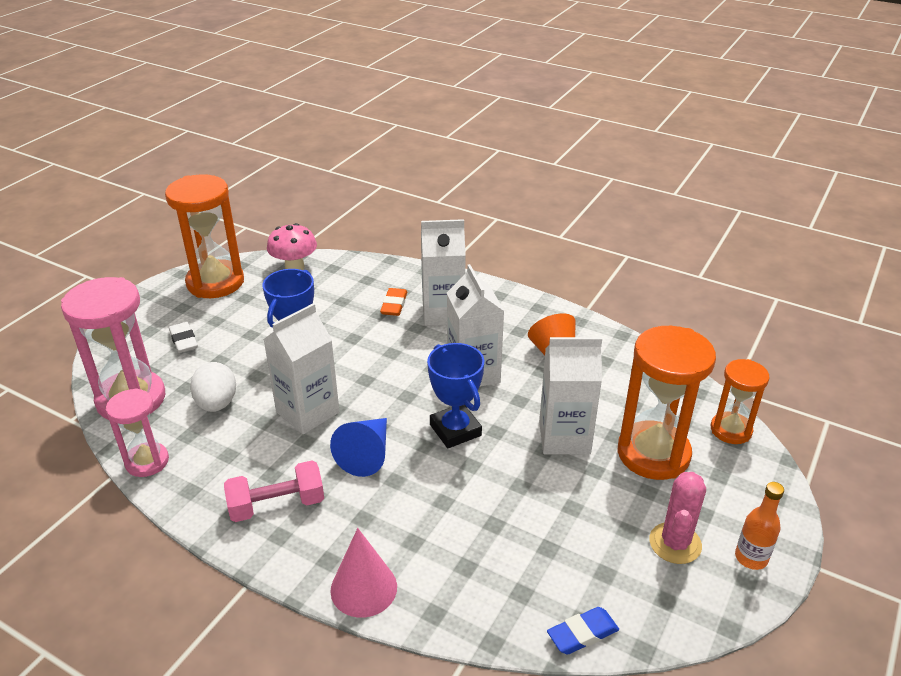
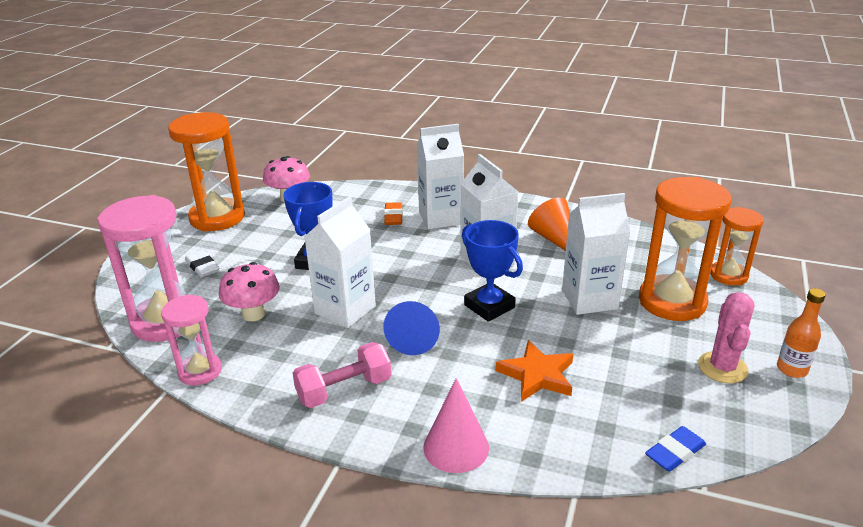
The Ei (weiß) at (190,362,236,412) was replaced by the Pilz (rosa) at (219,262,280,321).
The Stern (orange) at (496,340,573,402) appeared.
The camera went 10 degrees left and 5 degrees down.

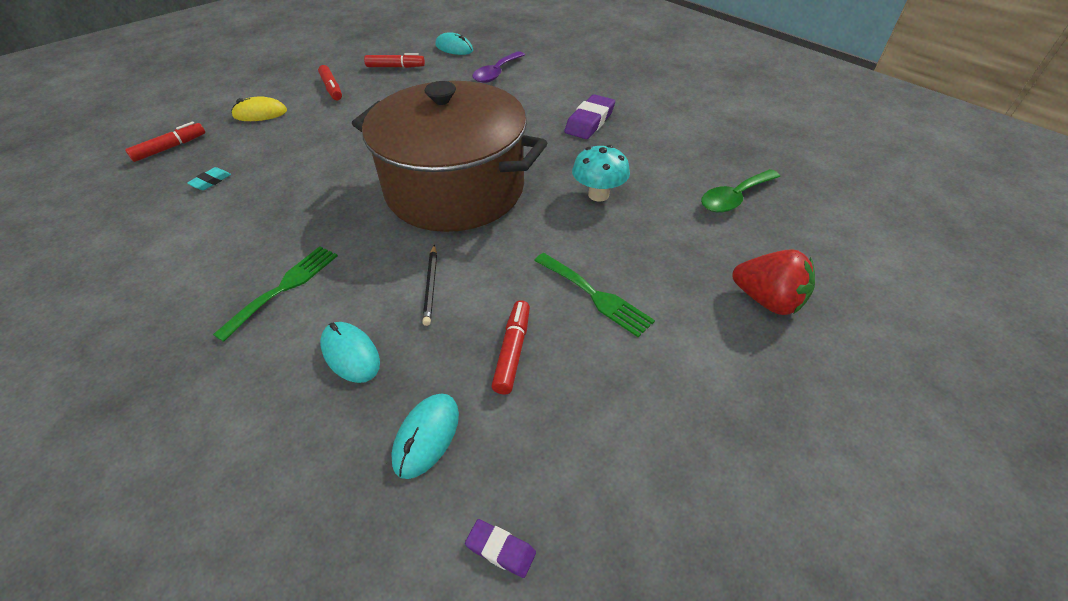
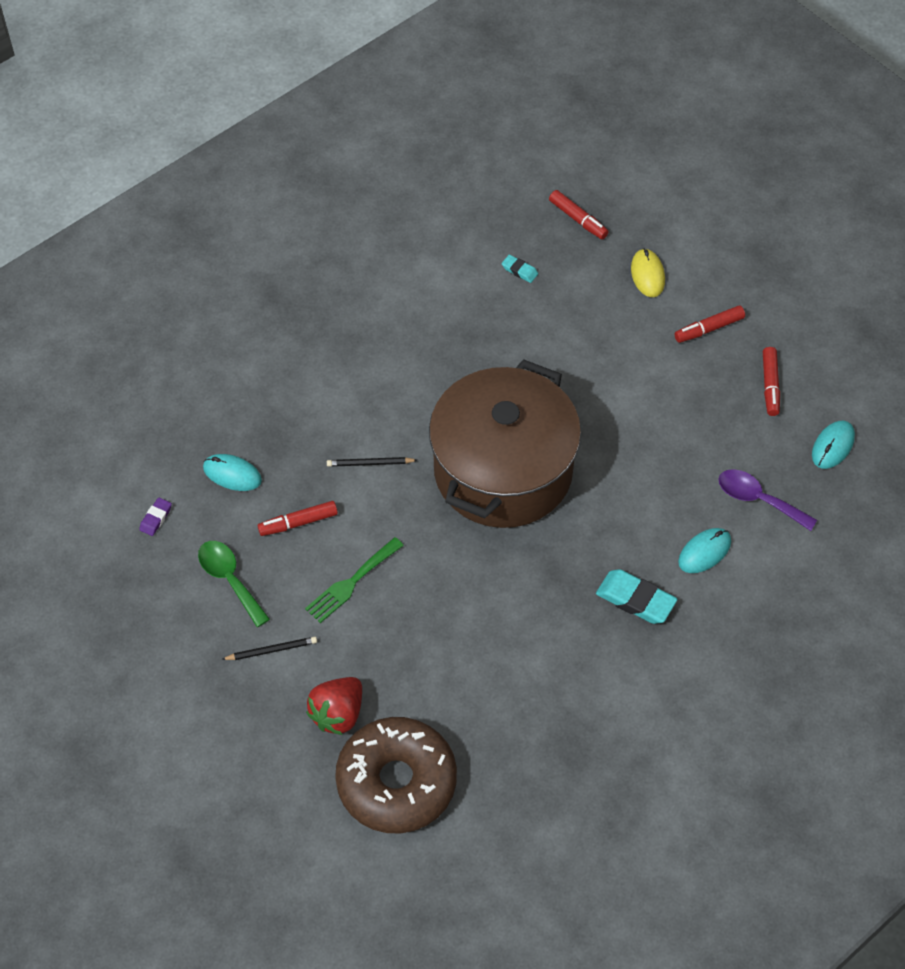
The Löffel (grün) moved from (701,169,780,213) to (198,541,270,627).
The Bleistift (schwarz) at (221,637,317,660) appeared.
The Filzstift (rot) at (491,300,530,395) turned 150 degrees clockwise.
The Donut (braun) at (335,717,457,833) appeared.
The Radiergummi (lila) at (564,94,615,139) became the Radiergummi (türkis) at (596,569,677,624).
The Computermaus (türkis) moved from (320,322,380,383) to (678,528,731,573).
The Gabel (grün) at (213,246,338,342) disappeared.
The Pilz (türkis) at (572,145,630,202) disappeared.
The camera went 90 degrees right and 10 degrees up.

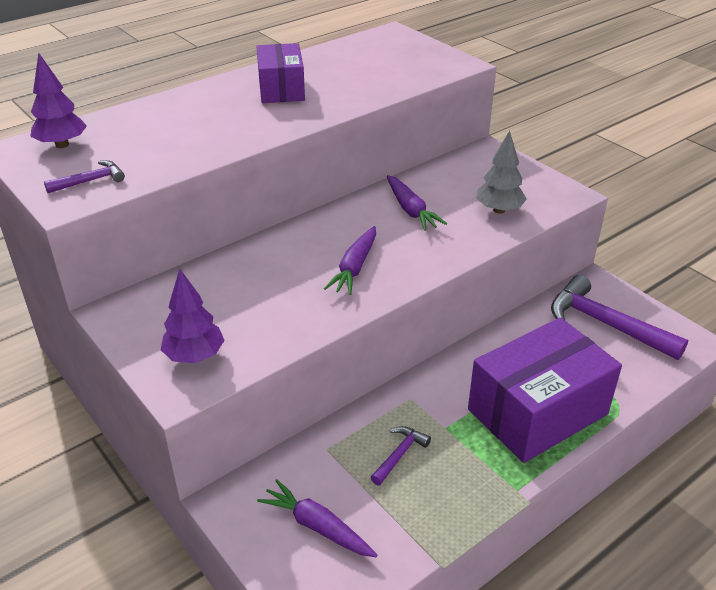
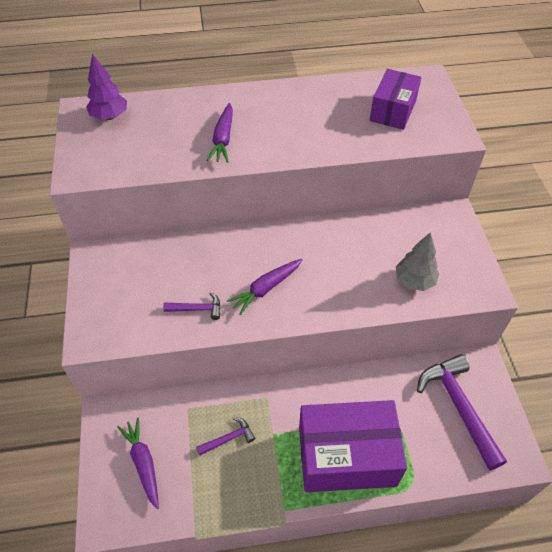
The Hammer (lila) moved from (44,160,125,193) to (163,292,220,320).
The Karotte (lila) moved from (387,175,447,231) to (207,103,233,163).
The Schachtel (lila) moved from (256,43,305,103) to (370,69,422,130).
The Baum (lila) at (161,269,225,363) disappeared.
The camera went 30 degrees right and 15 degrees up.

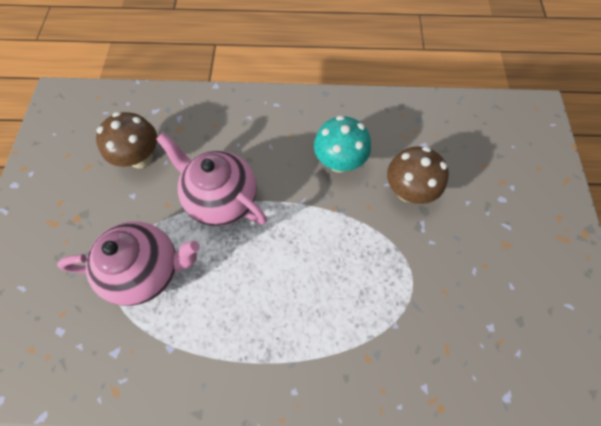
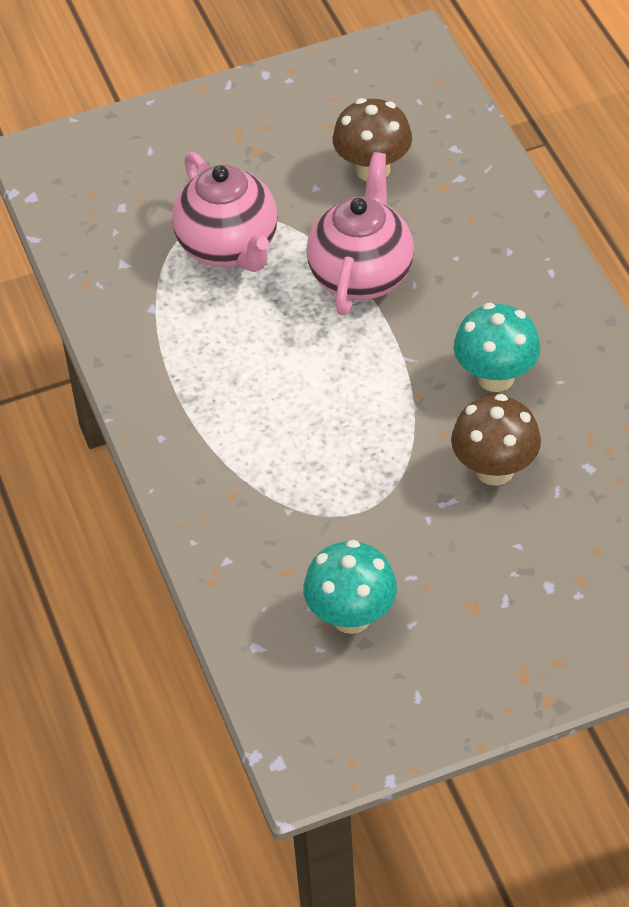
The Pilz (türkis) at (303,540,397,634) appeared.
The camera went 70 degrees right and 15 degrees down.

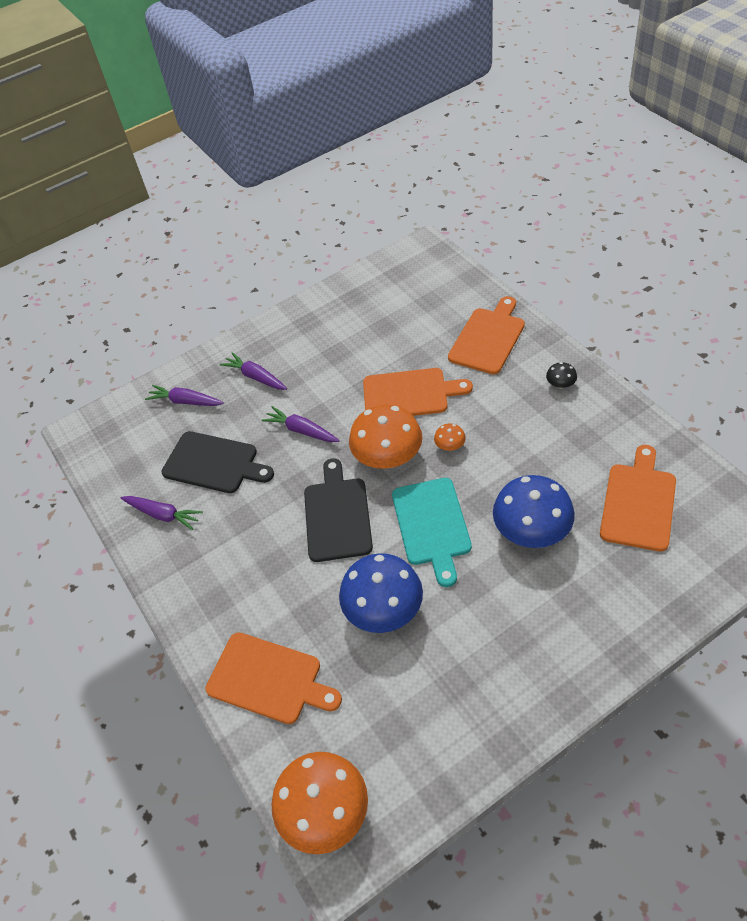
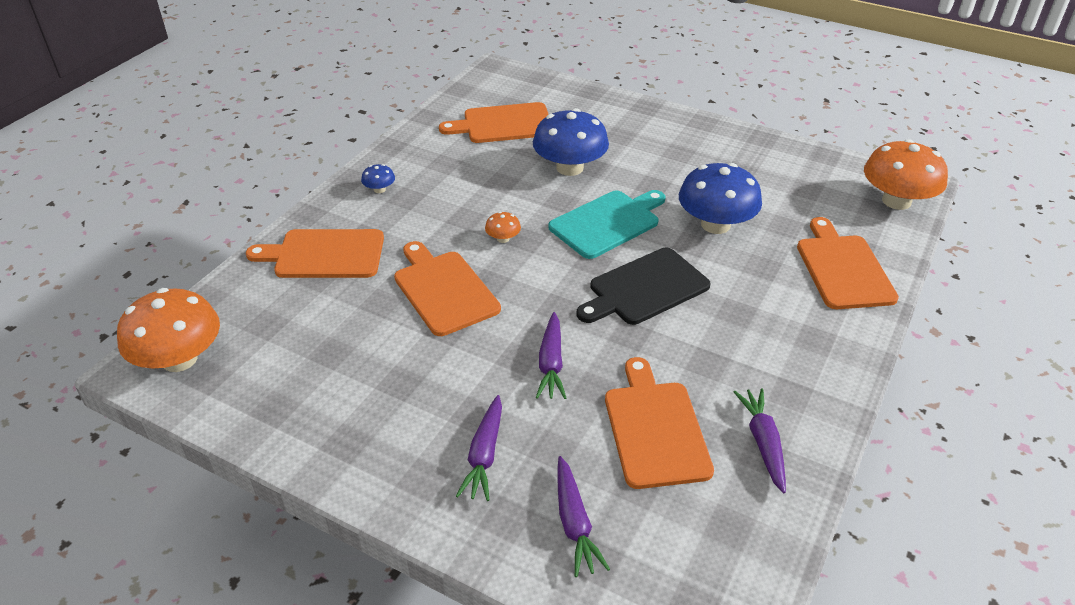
The Pilz (orange) moved from (349,405,422,469) to (117,288,220,372).
The Pilz (schwarz) at (546,362,577,388) became the Pilz (blau) at (361,164,395,193).
The Schneidebrett (schwarz) at (161,431,274,493) became the Schneidebrett (orange) at (605,357,714,489).
The camera went 125 degrees left and 10 degrees down.

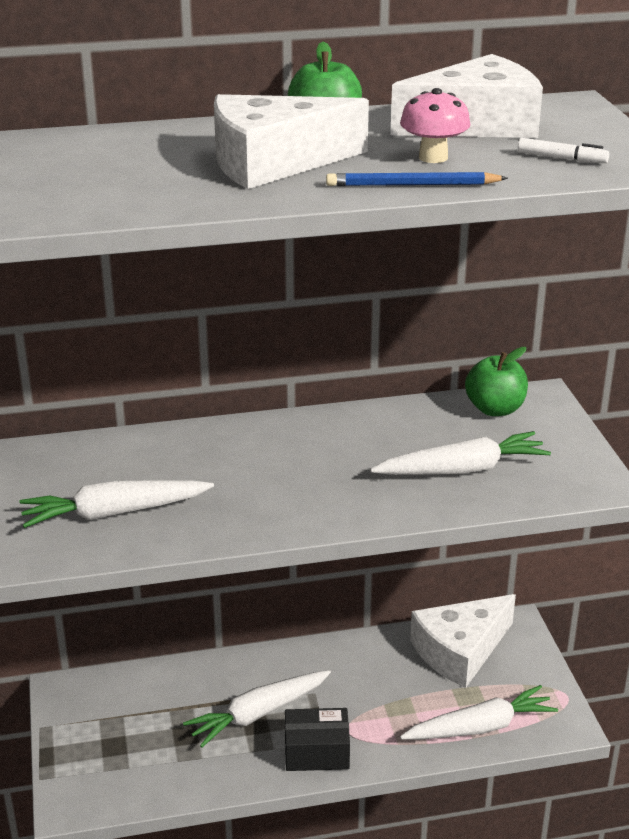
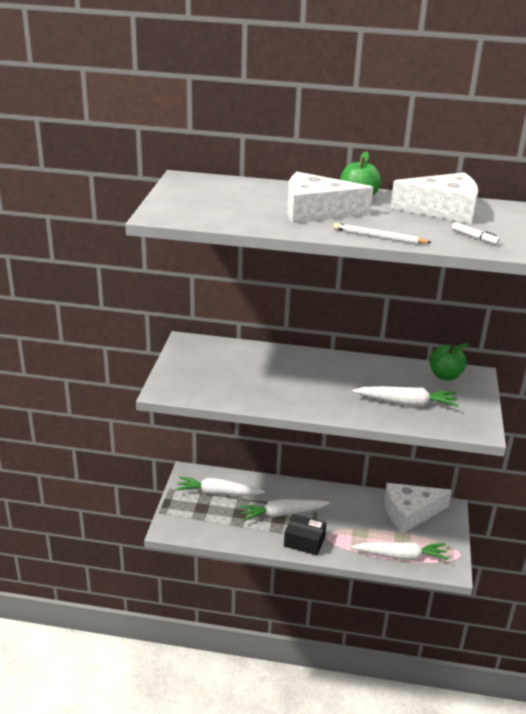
The Karotte (weiß) moved from (20,480,214,528) to (176,477,265,495).
The Bleistift (blau) at (326,172,508,186) became the Bleistift (weiß) at (333,223,432,244).
The Pilz (rosa) at (400,88,470,163) disappeared.
The camera went 20 degrees right and 0 degrees up.

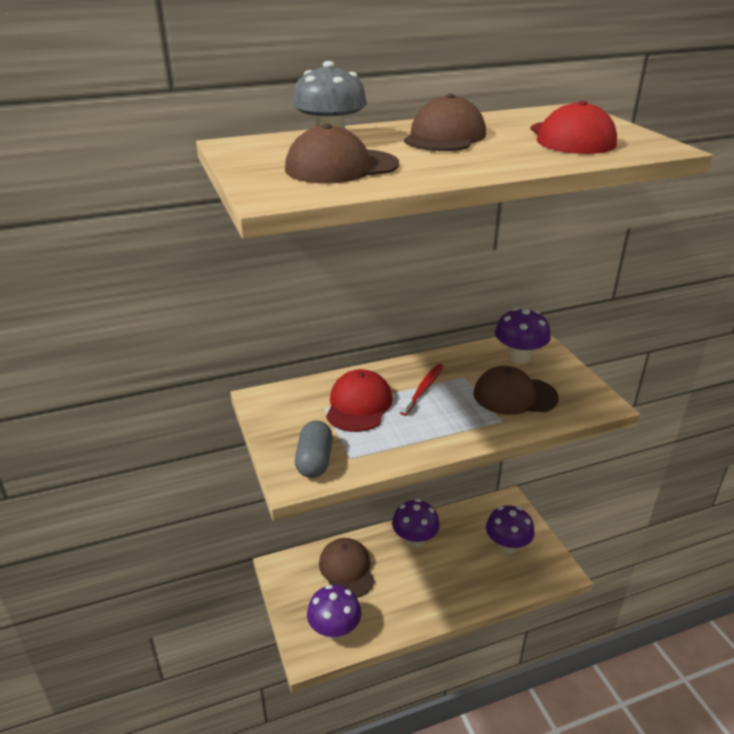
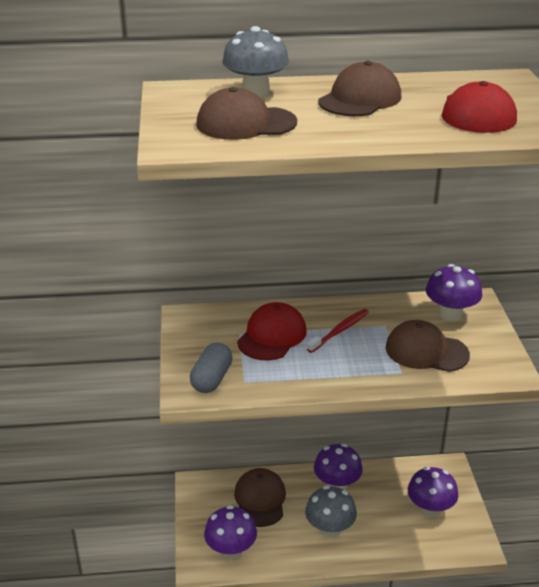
The Pilz (grau) at (305,486,357,538) appeared.
The camera went 15 degrees right and 0 degrees up.

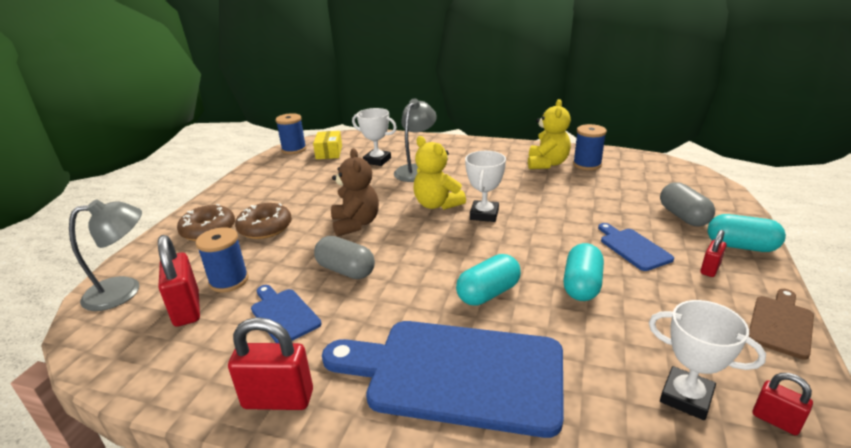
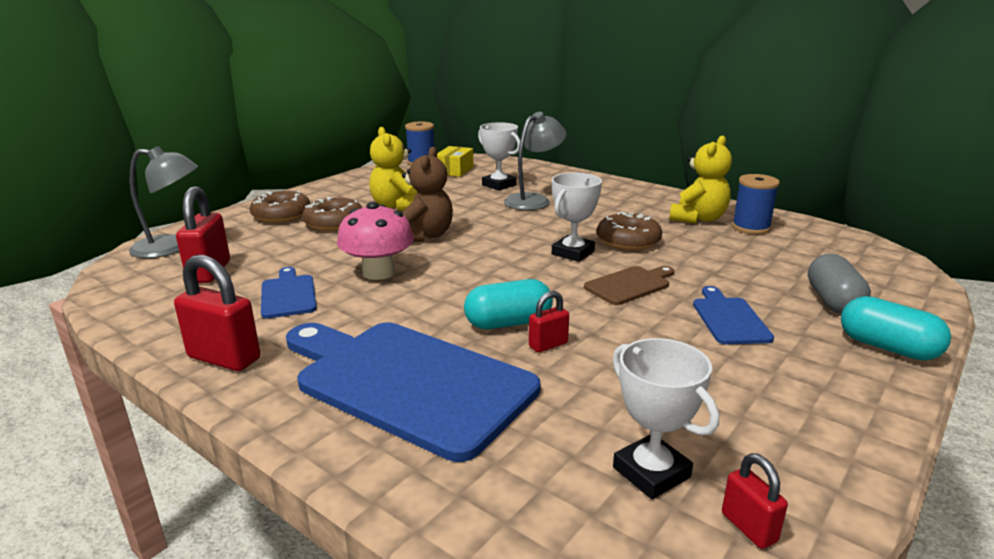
The Kapsel (grau) at (314,236,375,279) was replaced by the Pilz (rosa) at (337,202,414,280).
The Teddybär (gelb) moved from (413,136,466,210) to (369,127,418,211).
The Vorhängeschloss (rot) moved from (700,230,727,277) to (529,291,569,353).
The Schneidebrett (braun) moved from (748,289,814,360) to (584,266,674,305).
The Donut (braun) at (597,212,662,250) appeared.
The Garnrolle (blau) at (196,227,249,292) disappeared.
The Kapsel (türkis) at (563,243,604,301) disappeared.
The camera went 20 degrees right and 5 degrees down.

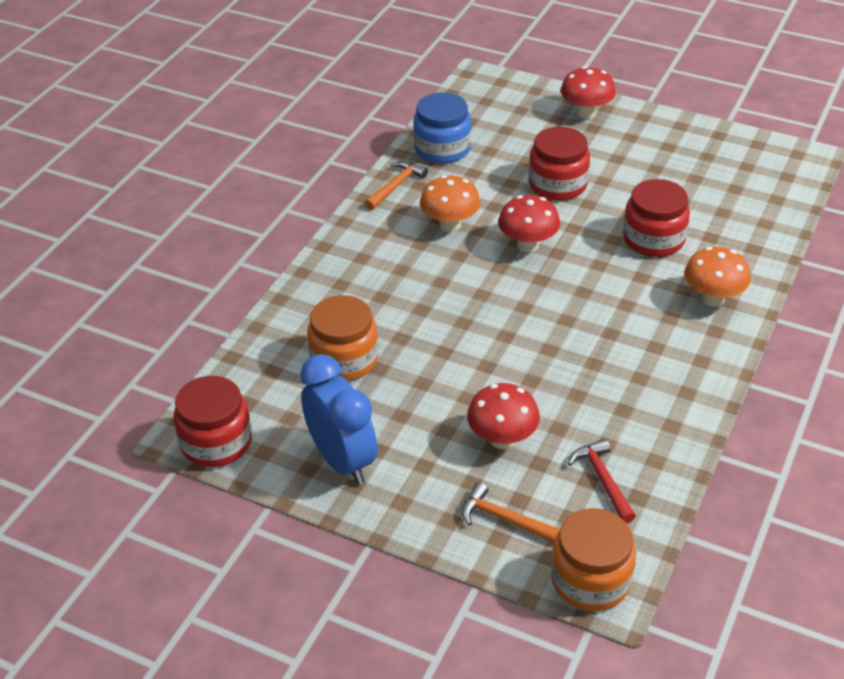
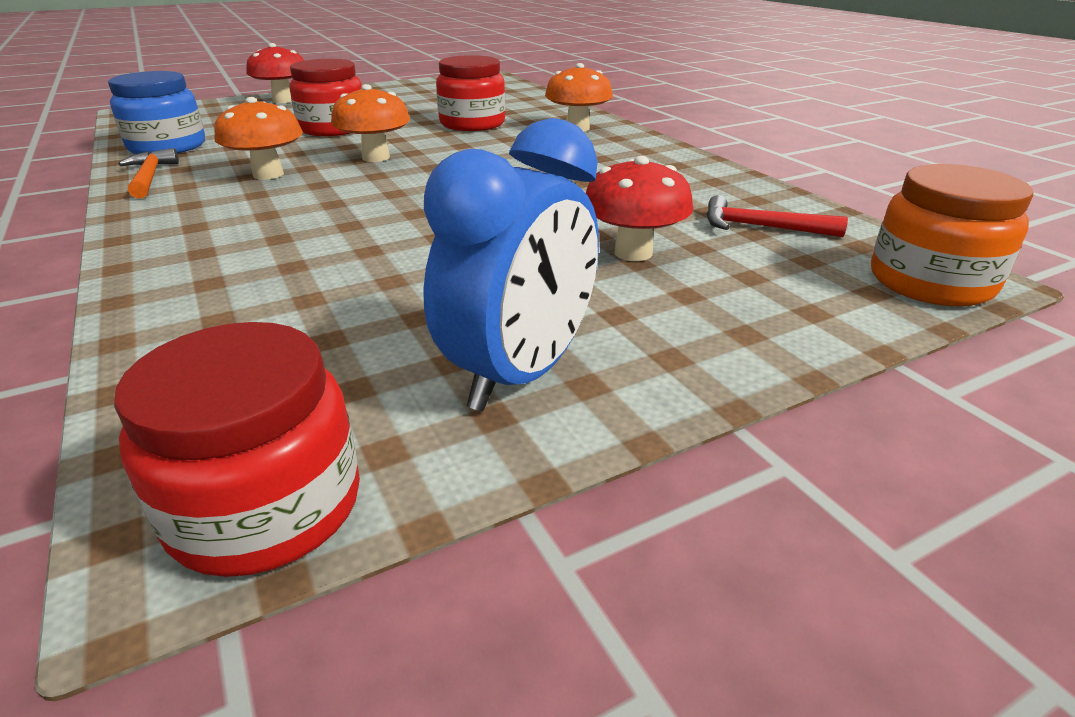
The Pilz (rot) at (498,195,560,252) became the Pilz (orange) at (331,84,410,162).
The Wecker (blau) at (300,354,378,485) turned 120 degrees clockwise.
The Einmachglas (orange) at (307,295,378,381) disappeared.
The Hammer (orange) at (462,482,560,543) disappeared.
The camera went 55 degrees left and 10 degrees down.

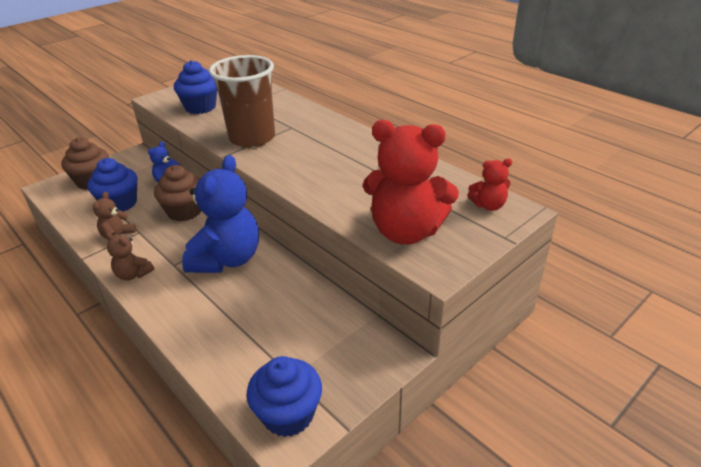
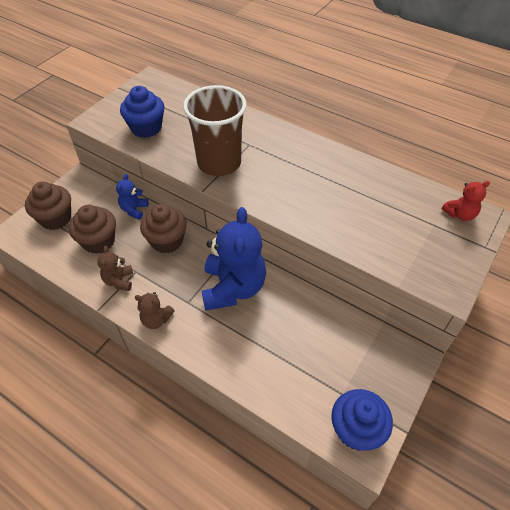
The Muffin (blau) at (87,158,137,212) became the Muffin (braun) at (69,205,116,254).
The Teddybär (rot) at (363,120,459,245) disappeared.
The camera went 15 degrees left and 15 degrees up.

